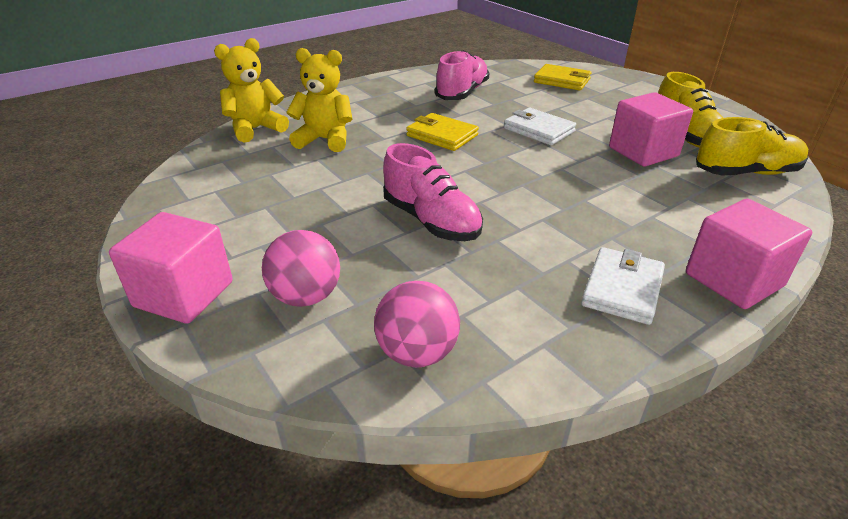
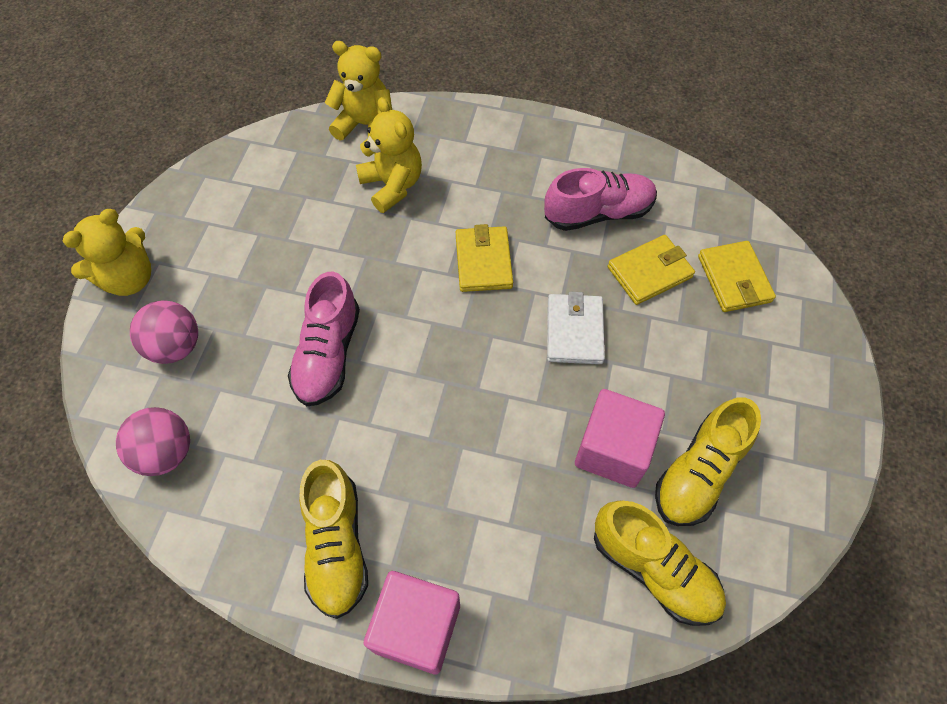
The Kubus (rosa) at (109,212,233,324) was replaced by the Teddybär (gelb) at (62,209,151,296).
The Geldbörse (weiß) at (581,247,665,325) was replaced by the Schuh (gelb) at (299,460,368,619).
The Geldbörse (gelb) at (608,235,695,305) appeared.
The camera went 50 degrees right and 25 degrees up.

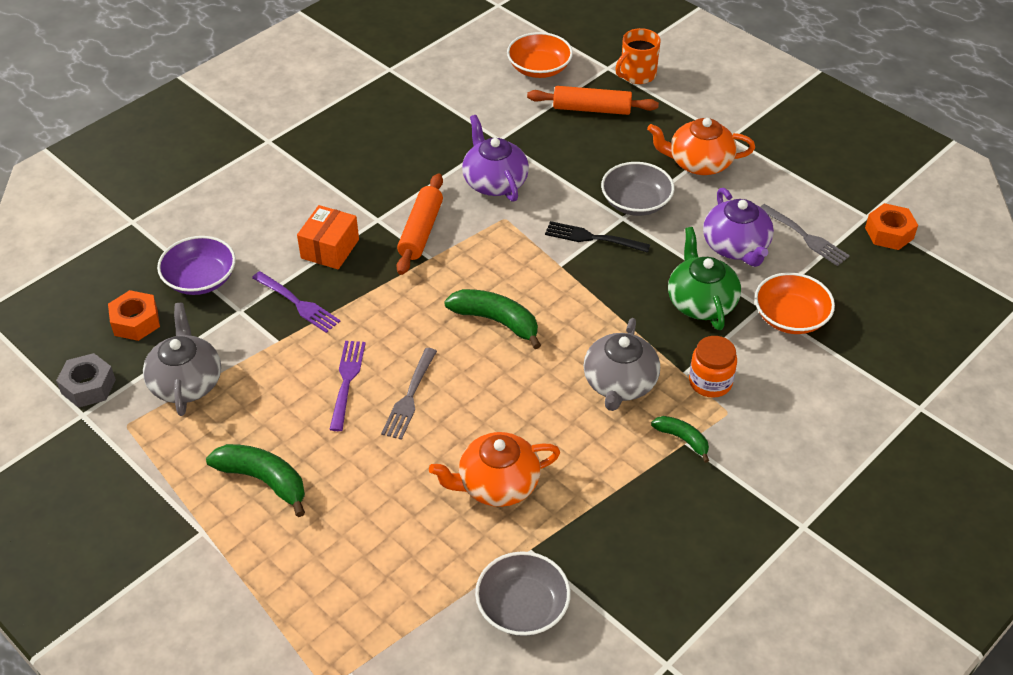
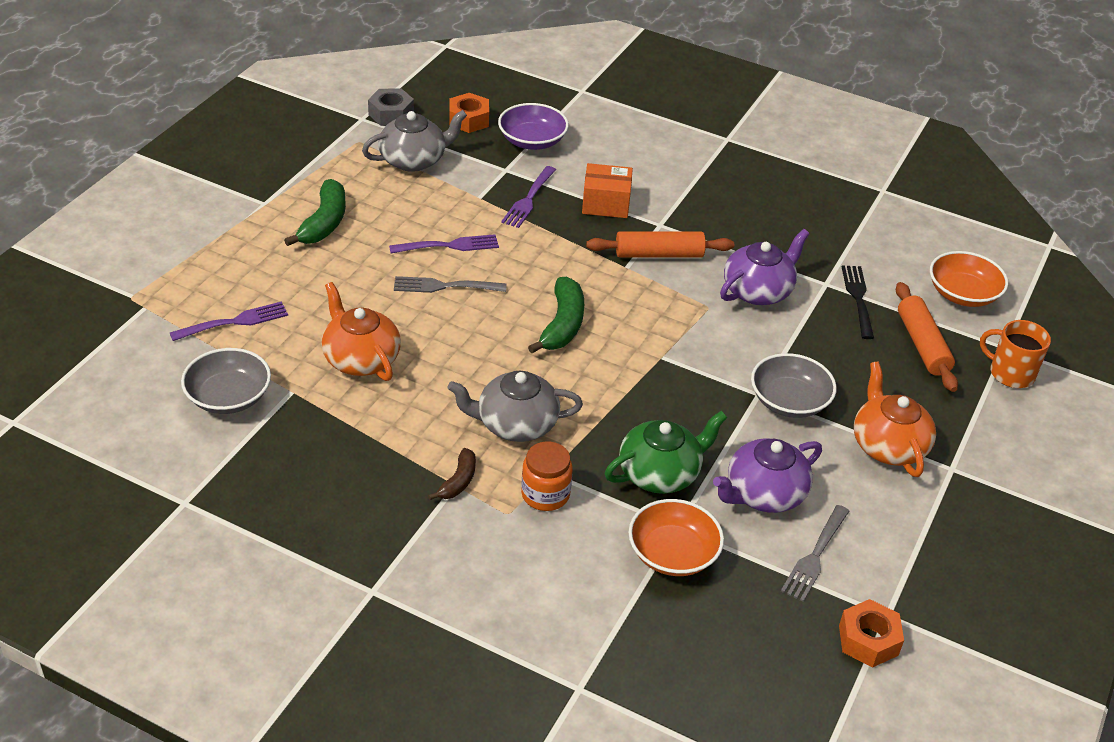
The Gabel (lila) at (170,301,288,341) appeared.
The Banane (grün) at (651,416,709,463) became the Banane (braun) at (428,448,476,500).
The Gabel (schwarz) moved from (545,221,650,253) to (842,266,874,339).
The camera went 70 degrees right and 5 degrees down.

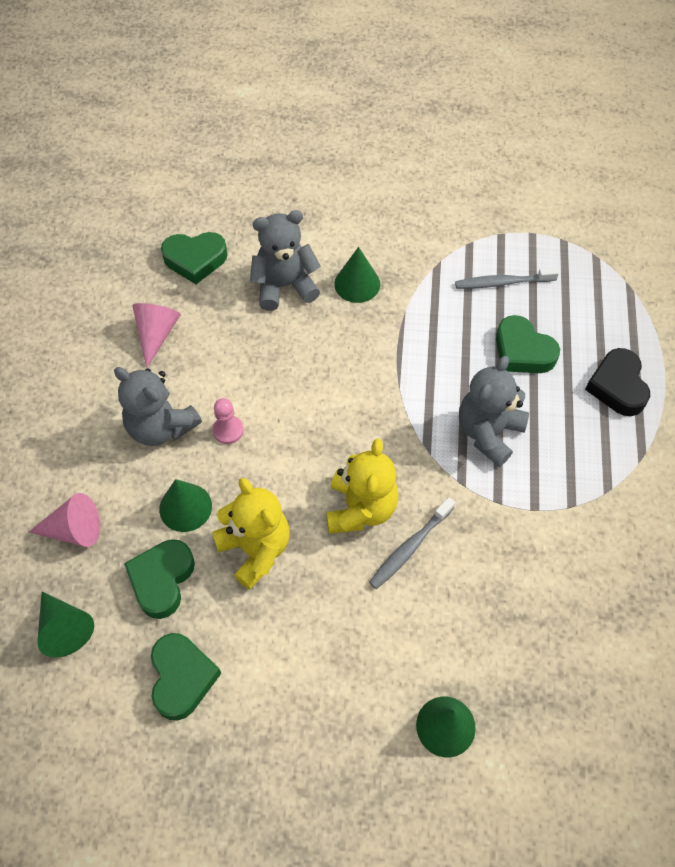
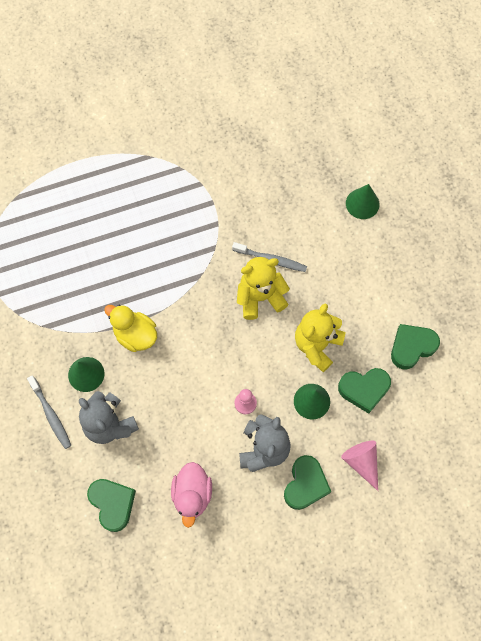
The Zahnbürste (grau) moved from (455,267,559,289) to (27,375,72,449).
The Ente (gelb) at (104,305,157,352) appeared.
The Kegel (rosa) at (132,303,181,368) was replaced by the Ente (rosa) at (171,462,212,528).
The Herz (grün) moved from (496,315,560,373) to (284,455,331,510).
The Kegel (grün) at (37,592,94,658) disappeared.
The Teddybär (grau) at (459,356,529,467) disappeared.
The Herz (schwarz) at (585,348,650,416) disappeared.
The camera went 115 degrees left and 10 degrees up.

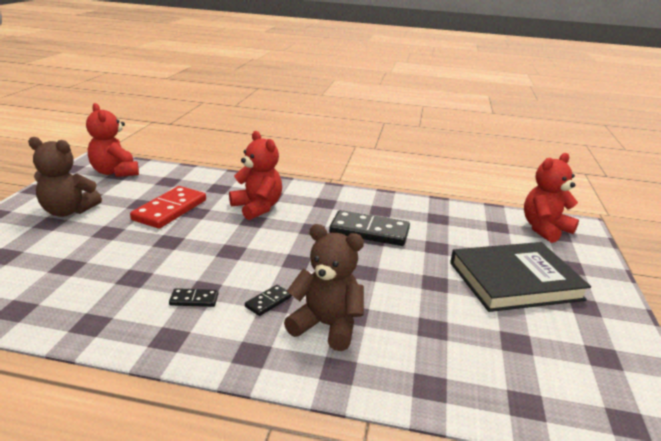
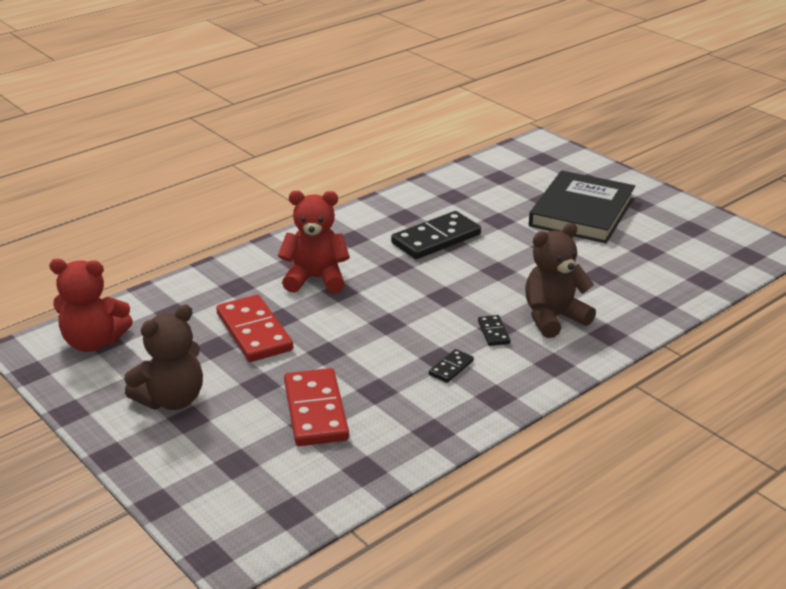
The Dominostein (rot) at (284,368,349,446) appeared.
The Teddybär (rot) at (524,153,579,243) disappeared.
The camera went 50 degrees left and 5 degrees up.

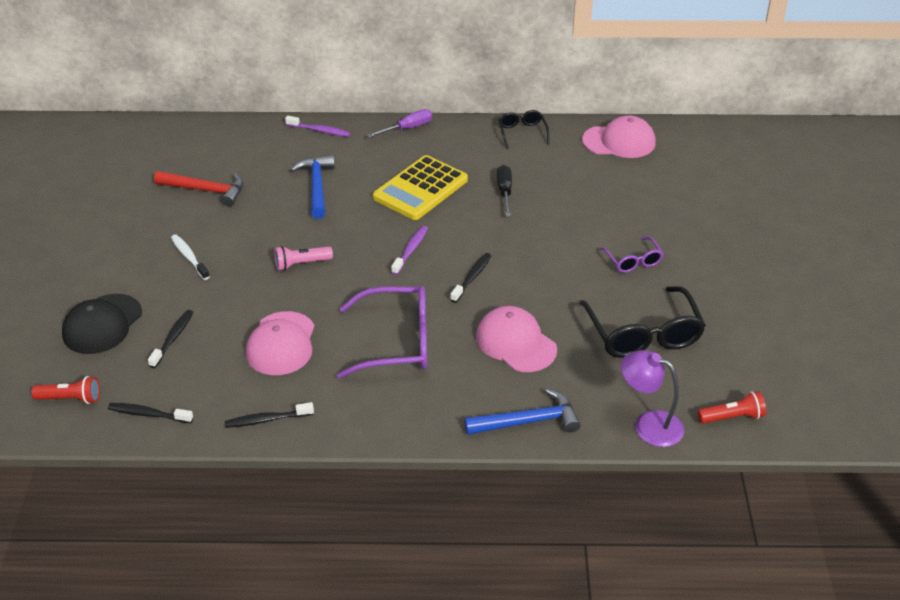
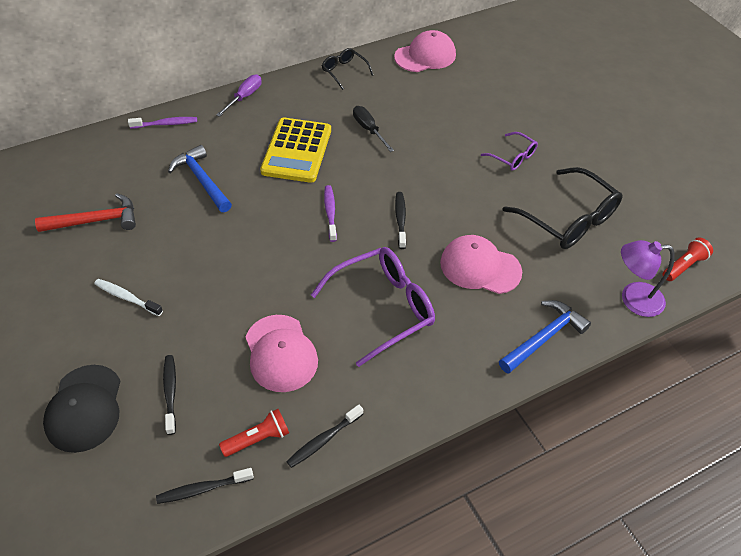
The Taschenlampe (rot) moved from (31,376,100,404) to (219,409,289,457).
The Taschenlampe (rosa) at (274,246,333,271) disappeared.
The camera went 30 degrees left and 10 degrees up.

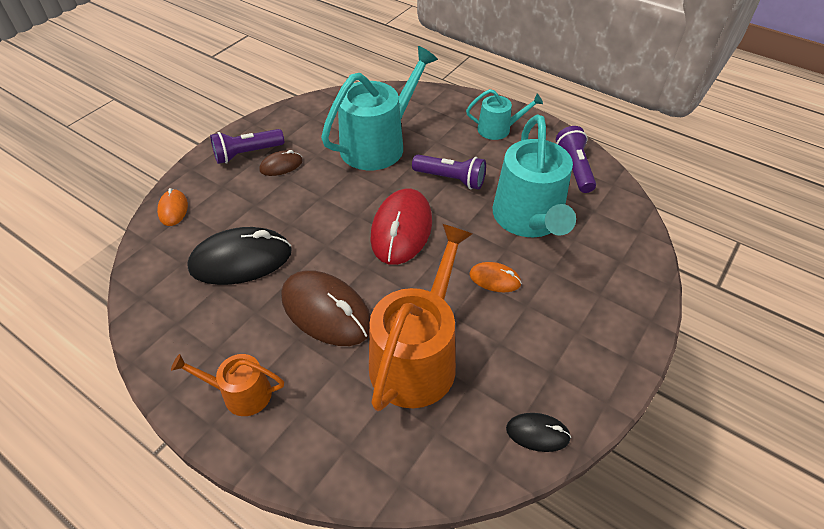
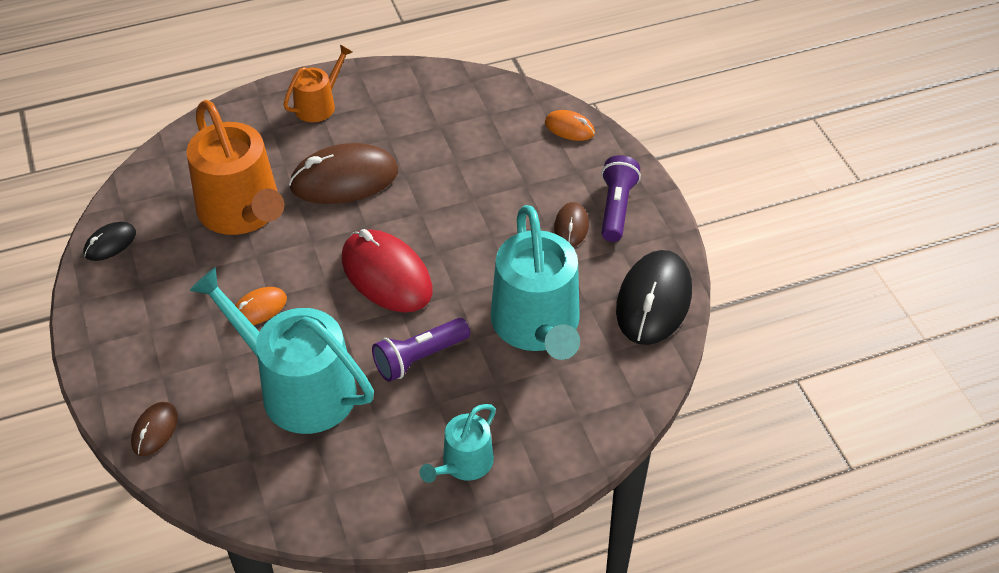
The Computermaus (braun) at (131,402,178,456) appeared.
The Computermaus (schwarz) moved from (187,227,292,285) to (616,250,692,345).
The Taschenlampe (lila) at (556,126,596,193) disappeared.
The camera went 125 degrees right and 0 degrees up.

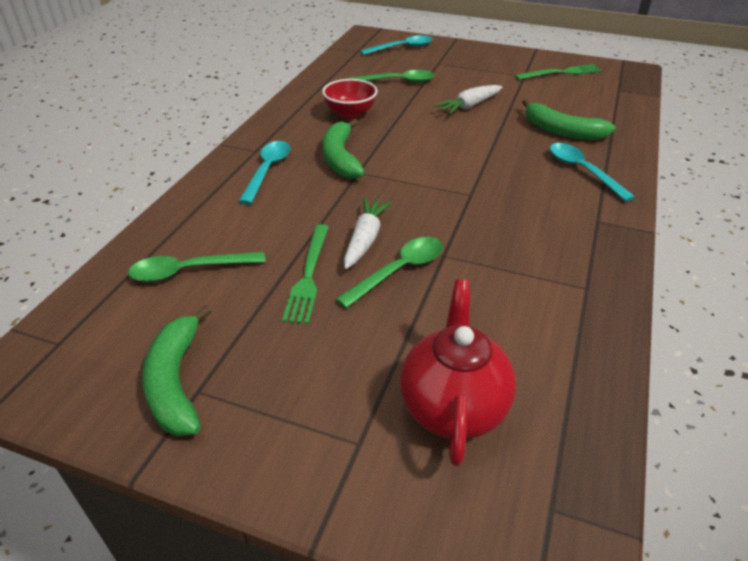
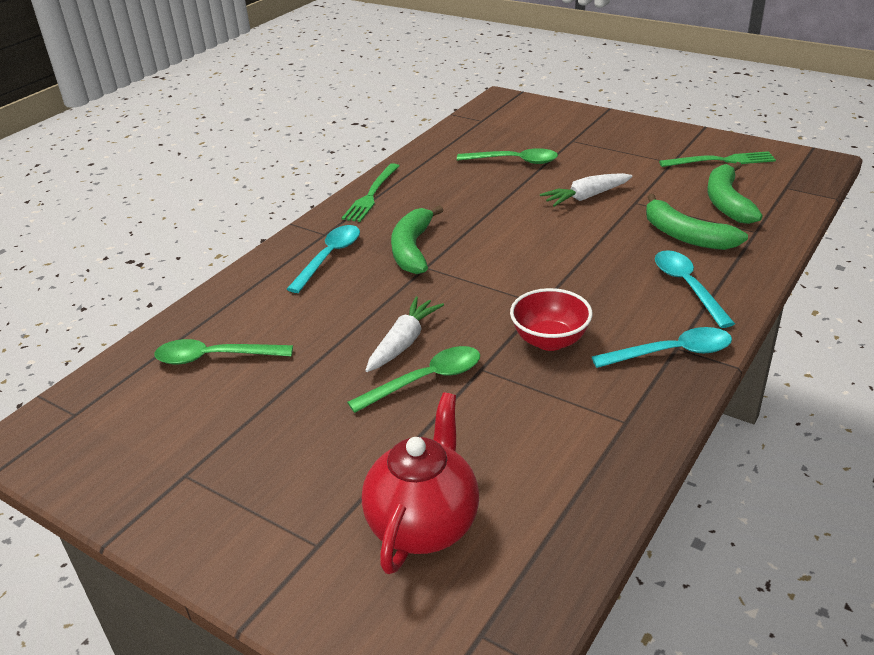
The Gabel (grün) moved from (282,224,329,324) to (342,163,399,222).
The Schüssel (rot) moved from (322,79,378,119) to (510,288,593,351).
The Löffel (türkis) moved from (360,35,432,55) to (592,327,732,368).
The Banane (grün) moved from (142,305,211,436) to (707,162,763,224).
The camera went 15 degrees right and 5 degrees down.

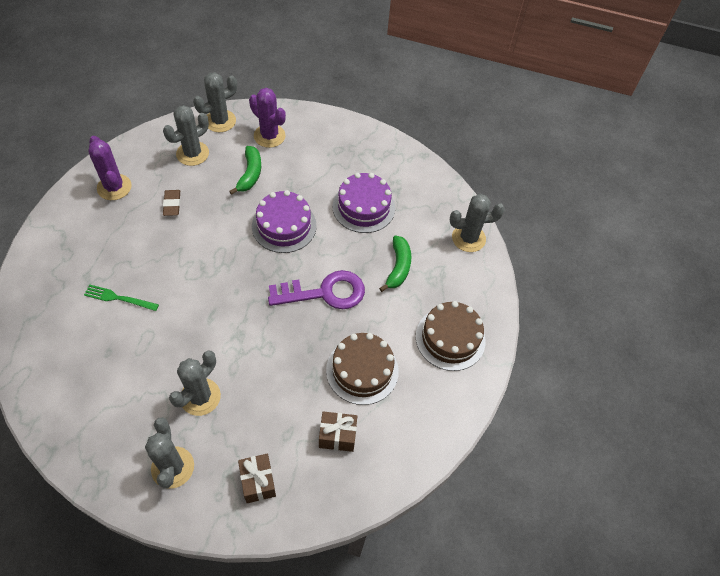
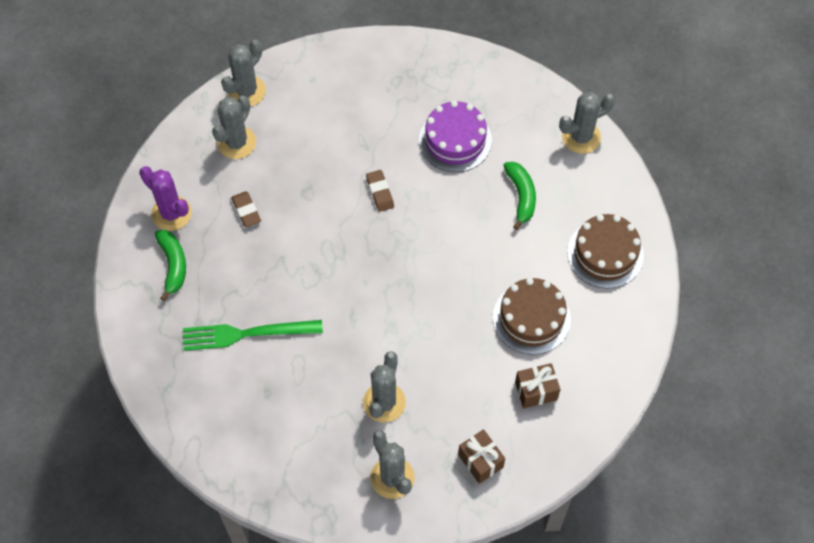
The Banane (grün) moved from (229,146,261,195) to (155,230,186,301).
The Gabel (grün) at (84,284,159,311) changed to 1.64 times the size.
The Kuchen (lila) at (252,190,317,253) was replaced by the Radiergummi (braun) at (366,170,394,212).
The Kaktus (lila) at (249,88,286,148) disappeared.
The Schlüssel (lila) at (268,270,365,309) disappeared.
The camera went 15 degrees left and 5 degrees up.

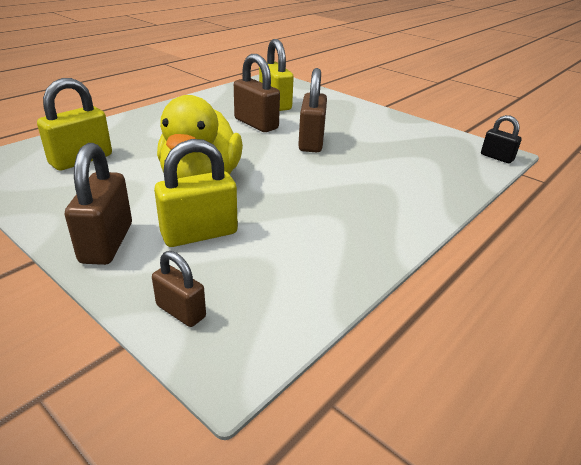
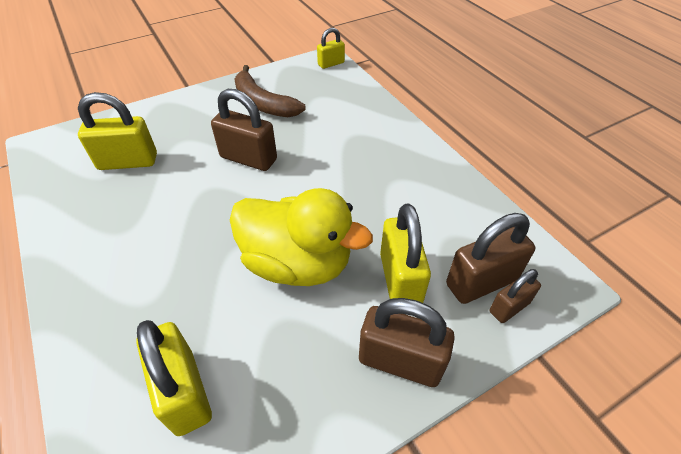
The Banane (braun) at (234,65,306,117) appeared.
The Vorhängeschloss (schwarz) at (481,115,522,163) became the Vorhängeschloss (gelb) at (317,28,345,69).
The Vorhängeschloss (braun) moved from (234,54,280,132) to (446,213,535,304).
The camera went 70 degrees left and 15 degrees up.

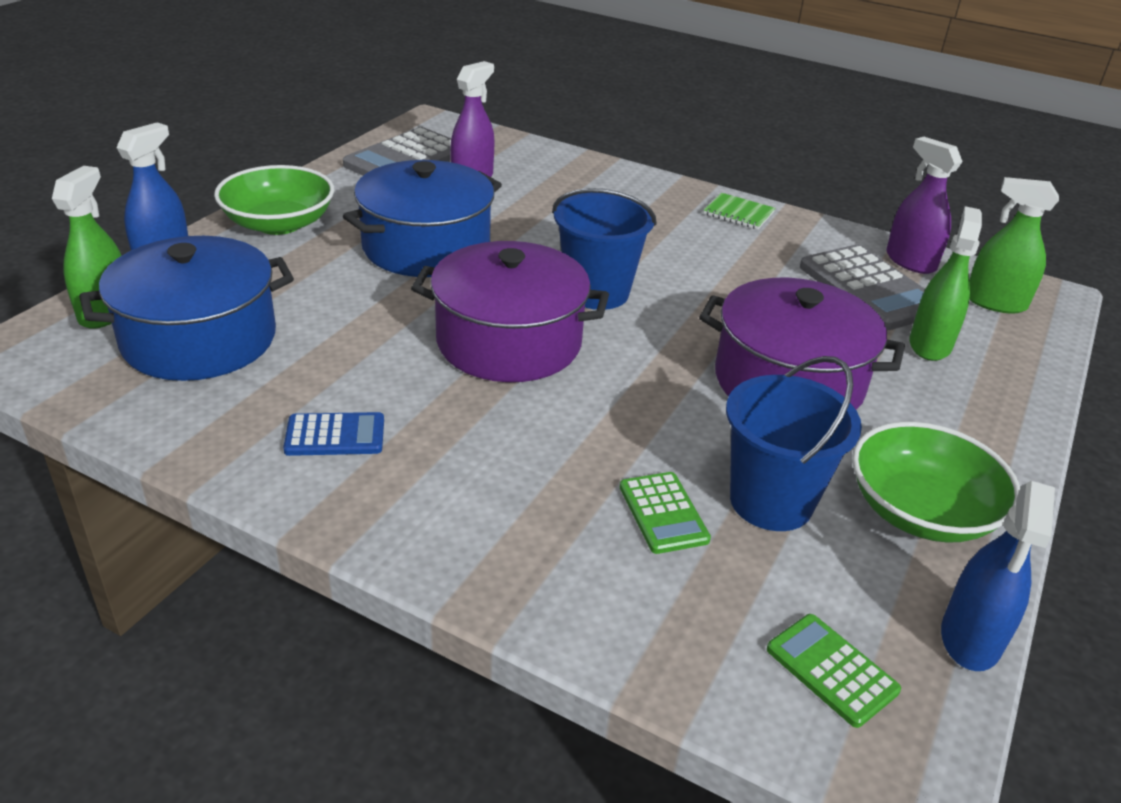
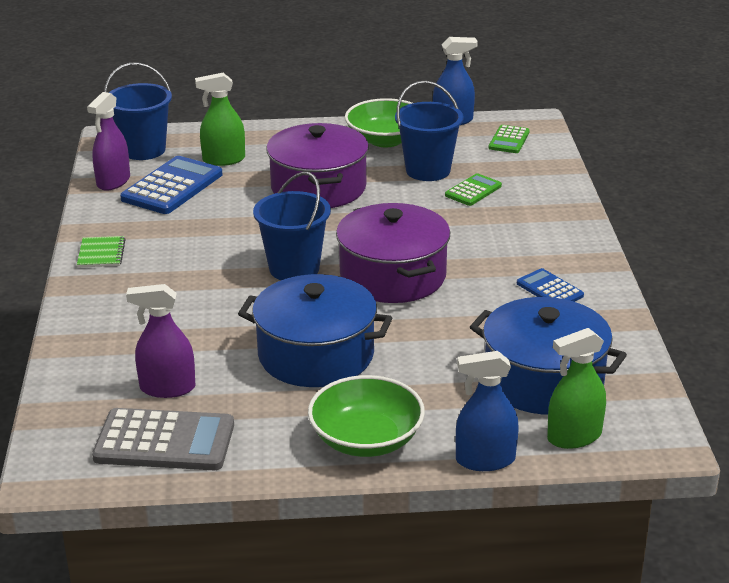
The Sprühflasche (grün) at (969,177,1059,314) was replaced by the Eimer (blau) at (104,62,172,160).
The Taschenrechner (grau) at (800,245,925,330) became the Taschenrechner (blau) at (120,156,222,214).
The camera went 120 degrees left and 5 degrees down.

